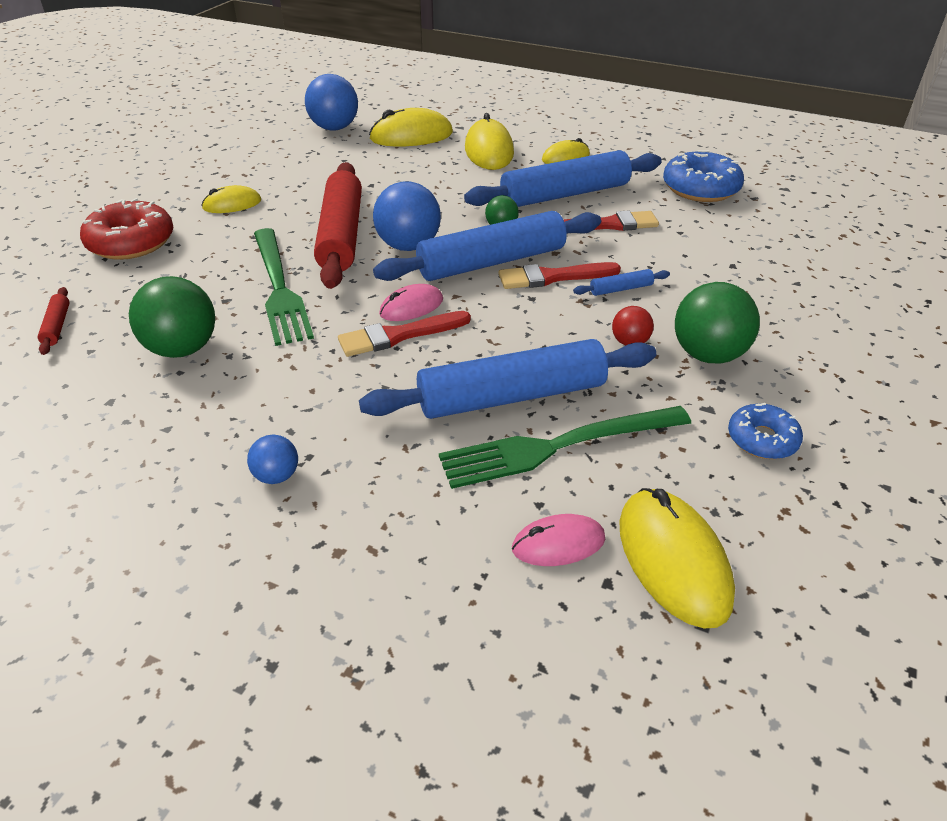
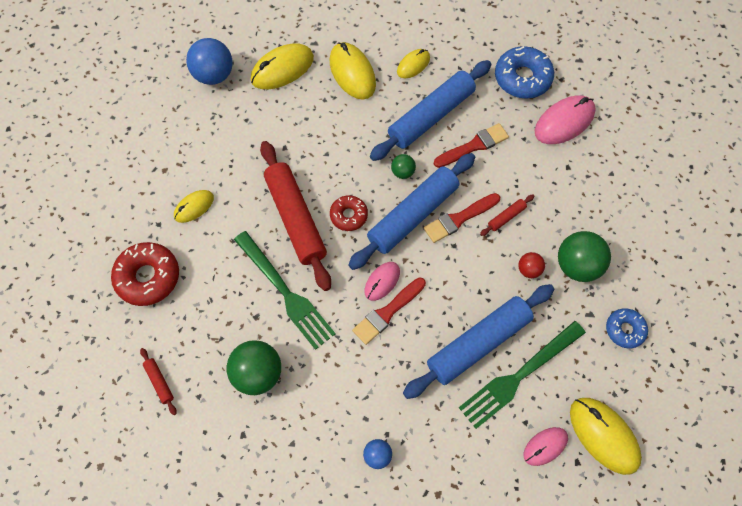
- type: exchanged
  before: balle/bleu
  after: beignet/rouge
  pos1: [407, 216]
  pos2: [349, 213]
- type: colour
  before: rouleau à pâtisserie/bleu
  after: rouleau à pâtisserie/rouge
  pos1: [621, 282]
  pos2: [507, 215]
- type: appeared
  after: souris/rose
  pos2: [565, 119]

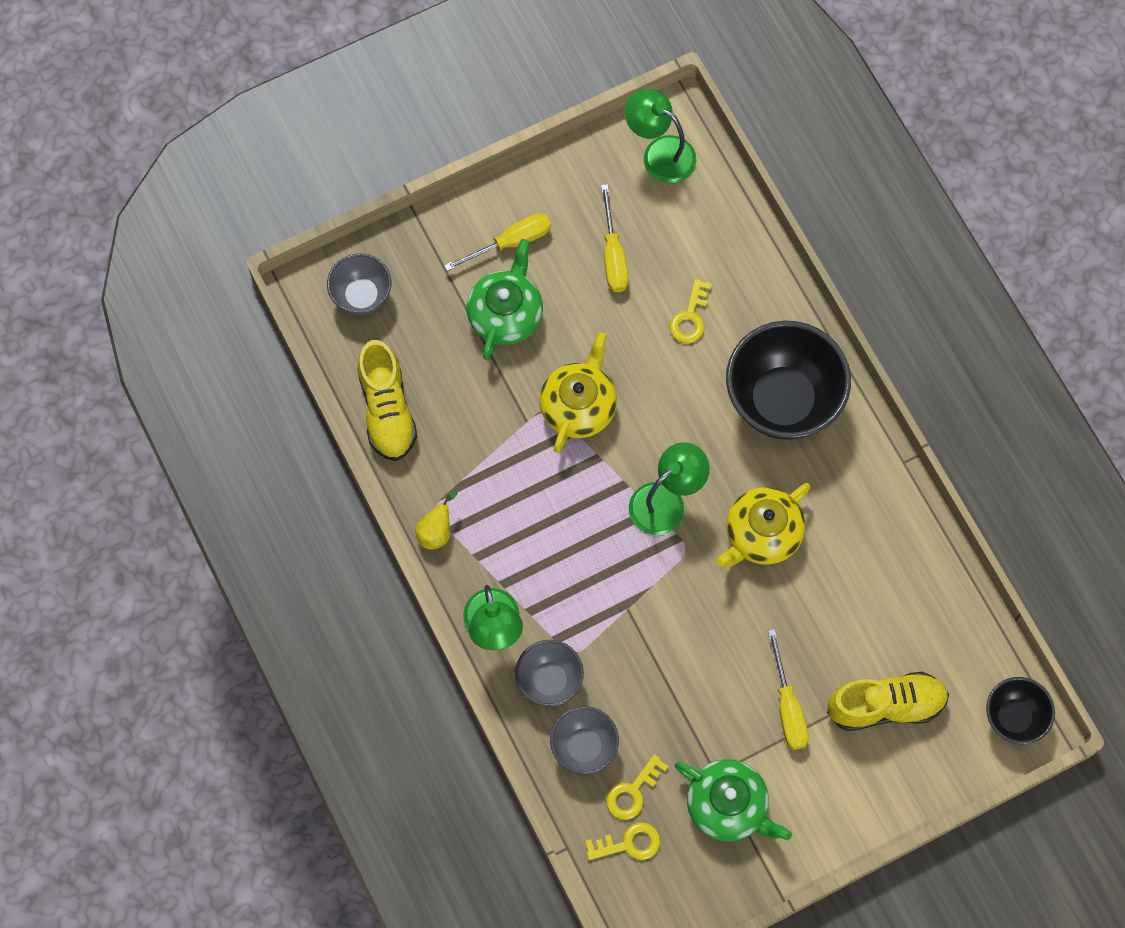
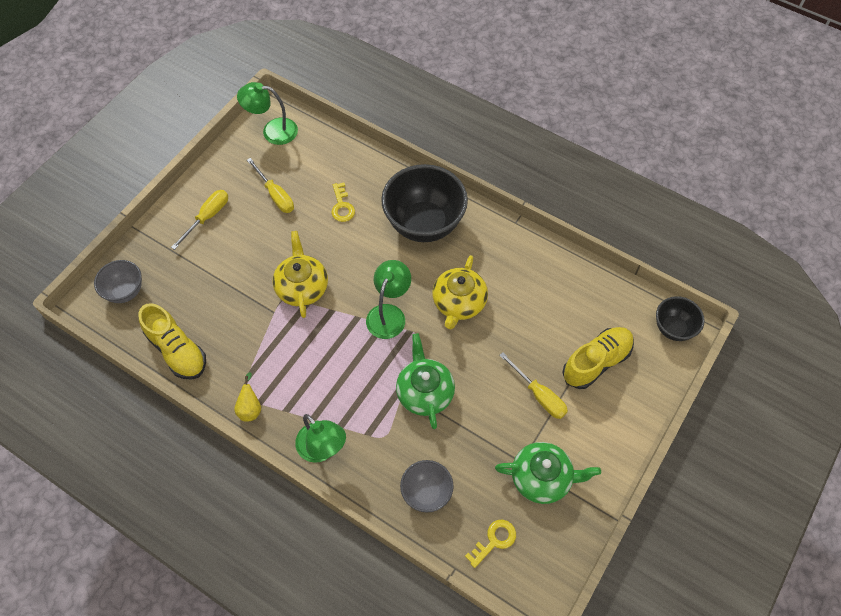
- type: relocated
  before: théière/vert
  pos1: [505, 299]
  pos2: [425, 381]
- type: missing
  before: bol/gris
  pos1: [549, 673]
- type: missing
  before: clé/jaune
  pos1: [637, 787]

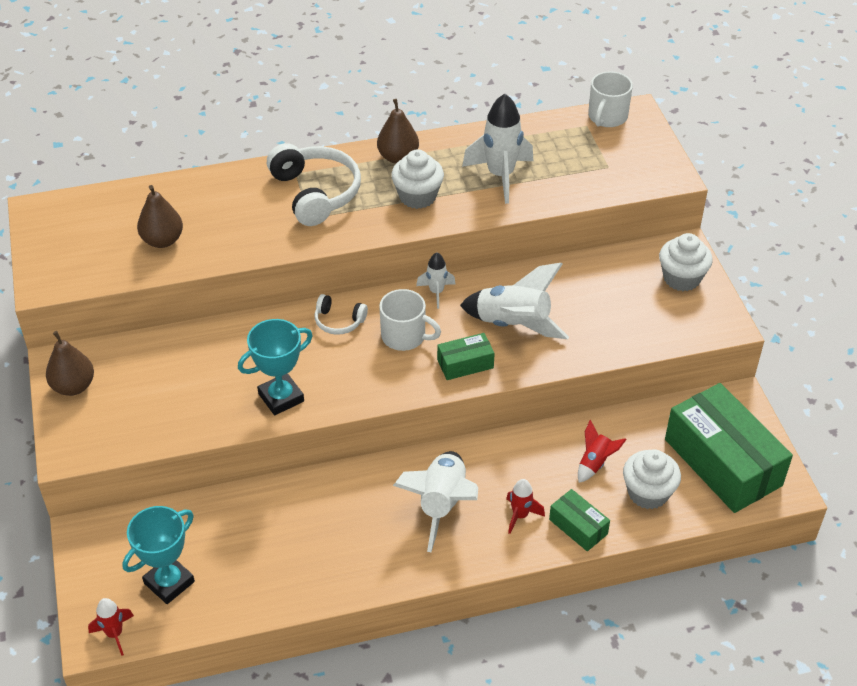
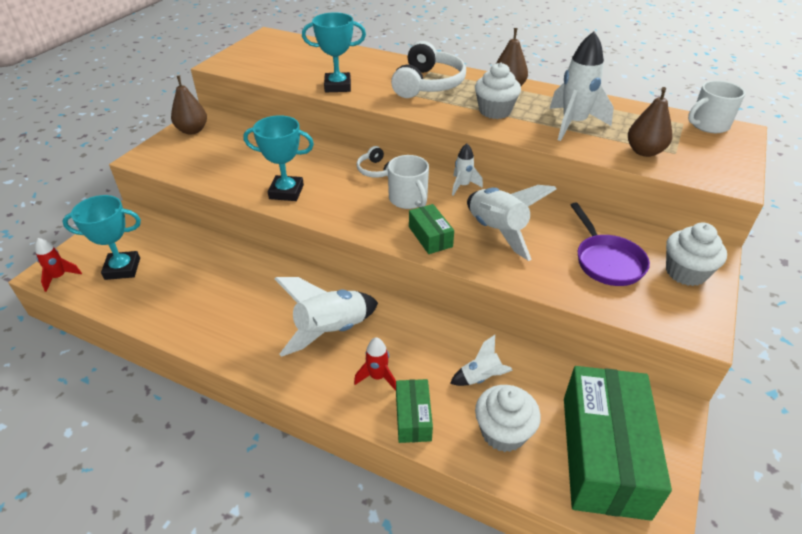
- type: appeared
  after: trophée/turquoise
  pos2: [334, 52]
- type: spun
  before: boîte/vert
  pos1: [466, 356]
  pos2: [431, 229]
  turn: 45
- type: colour
  before: fusée/rouge
  after: fusée/blanc
  pos1: [602, 451]
  pos2: [481, 360]
- type: appeared
  after: poêle/violet
  pos2: [610, 244]
- type: relocated
  before: poire/marron
  pos1: [160, 216]
  pos2: [650, 122]

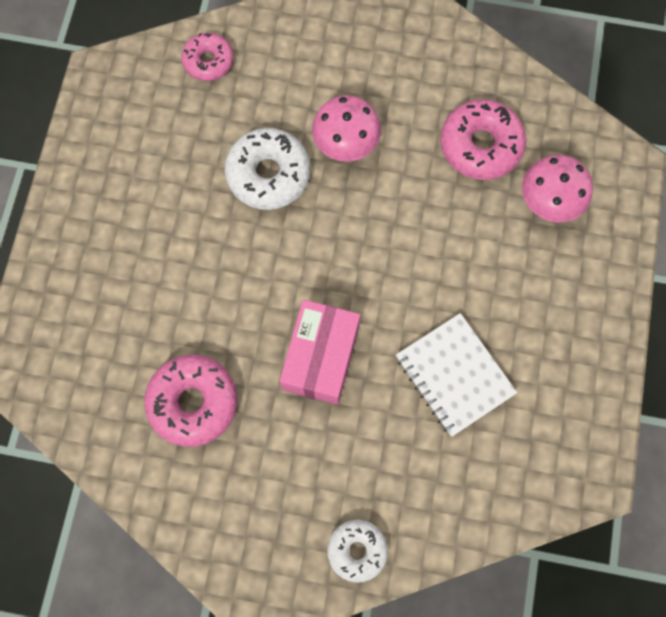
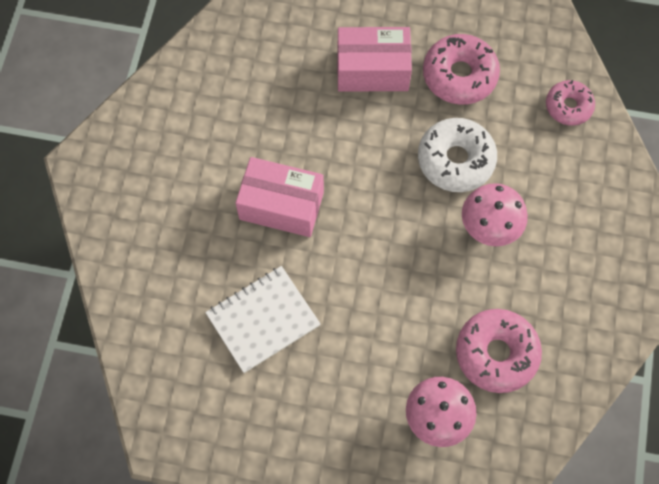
- type: appeared
  after: boîte/rose
  pos2: [374, 59]
- type: relocated
  before: beignet/rose
  pos1: [190, 401]
  pos2: [461, 69]
- type: missing
  before: beignet/blanc
  pos1: [357, 551]

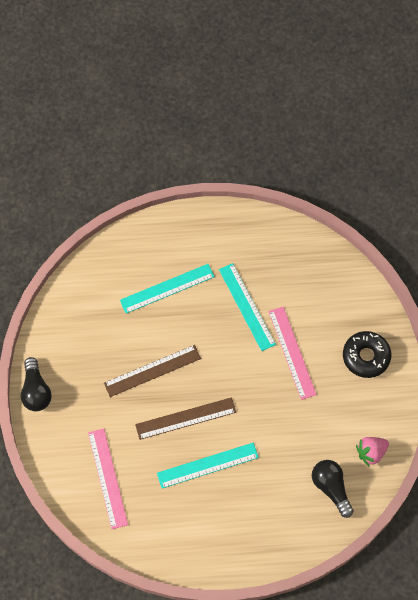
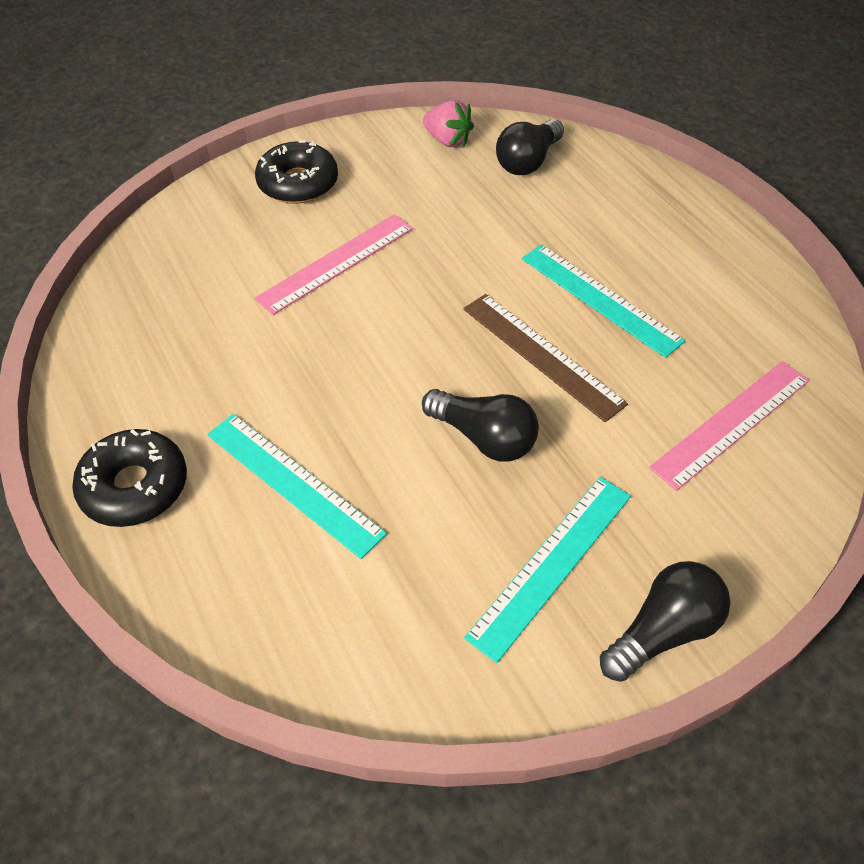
- type: appeared
  after: beignet/noir
  pos2: [129, 478]
- type: exchanged
  before: règle/marron
  after: ampoule/noir
  pos1: [152, 371]
  pos2: [480, 425]
- type: relocated
  before: règle/turquoise
  pos1: [247, 307]
  pos2: [547, 570]

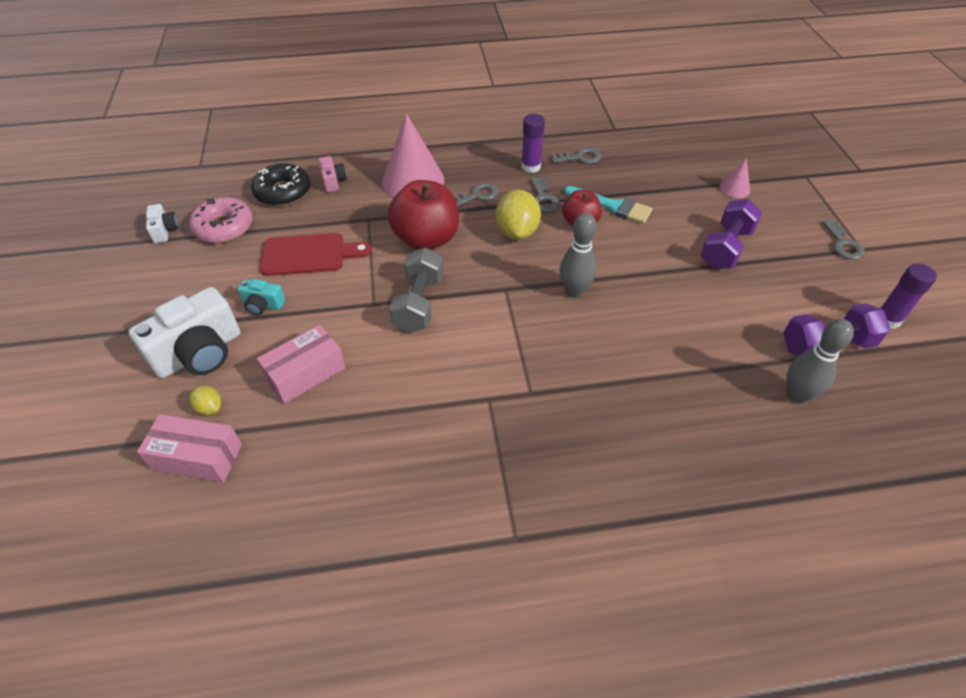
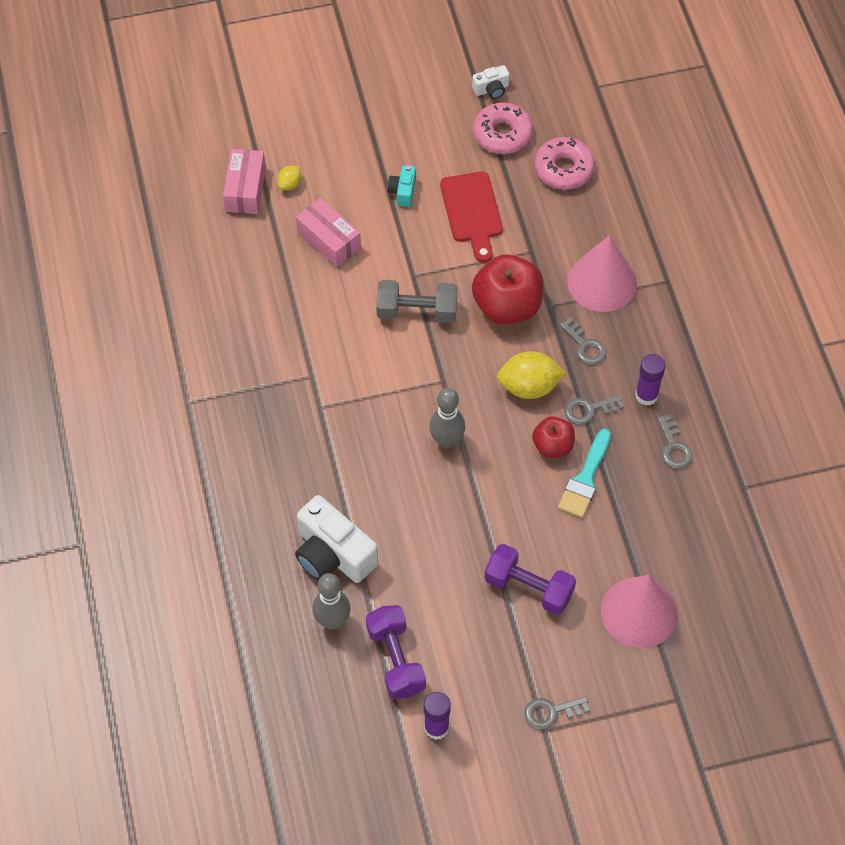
- type: relocated
  before: appareil photo/blanc
  pos1: [184, 332]
  pos2: [336, 539]
- type: colour
  before: beignet/noir
  after: beignet/rose
  pos1: [280, 184]
  pos2: [564, 163]
- type: size
  before: cône/rose
  pos1: [735, 178]
  pos2: [639, 611]
  scale: 2.1
- type: missing
  before: appareil photo/rose
  pos1: [332, 174]

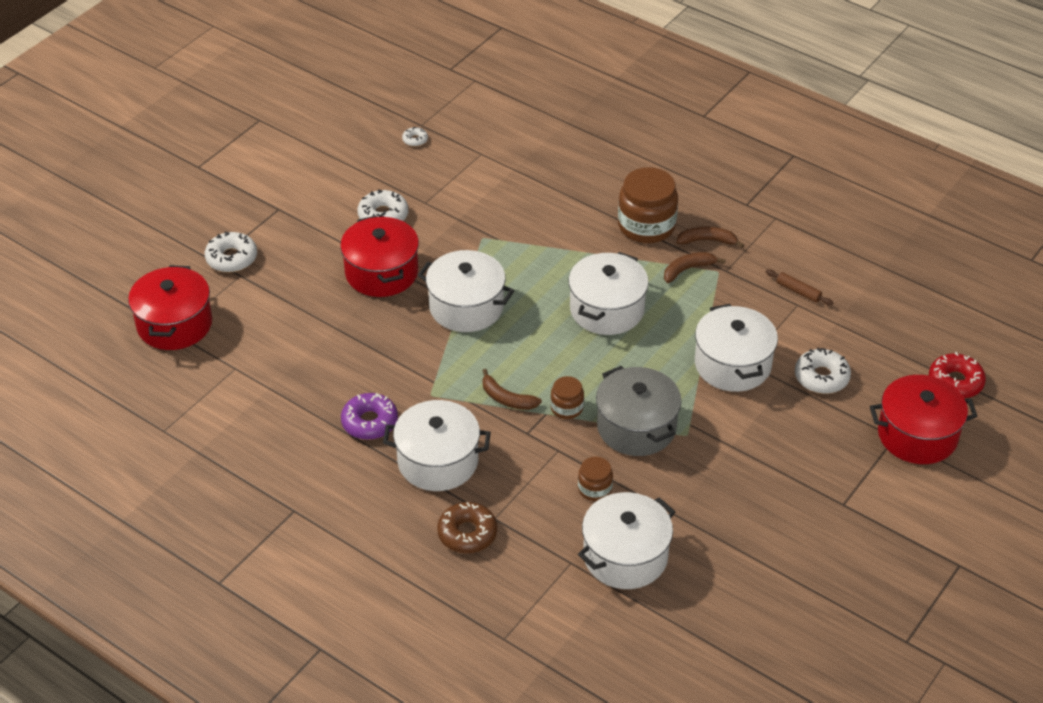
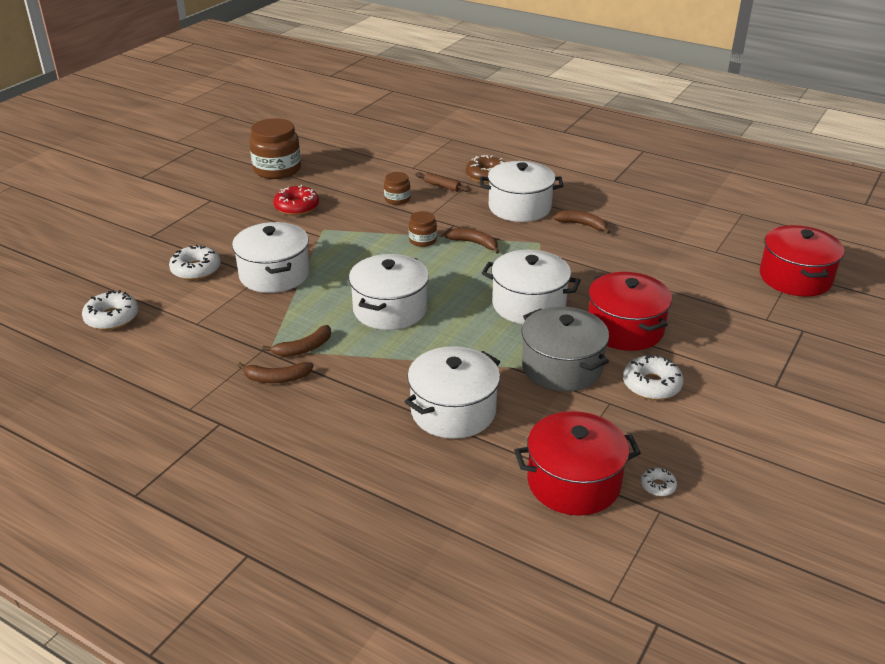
- type: relocated
  before: beignet/blanc
  pos1: [231, 252]
  pos2: [110, 310]
- type: relocated
  before: bocal/marron
  pos1: [648, 205]
  pos2: [275, 148]
- type: relocated
  before: beignet/rouge
  pos1: [957, 375]
  pos2: [296, 200]
- type: relocated
  before: marmite/blanc
  pos1: [626, 540]
  pos2: [452, 392]
- type: relocated
  before: rouleau à pâtisserie/marron
  pos1: [800, 287]
  pos2: [442, 182]
- type: relocated
  before: marmite/rouge
  pos1: [923, 419]
  pos2: [577, 463]
- type: relocated
  before: marmite/gris
  pos1: [638, 411]
  pos2: [565, 349]
- type: exchanged
  before: beignet/violet
  after: banane/marron
  pos1: [369, 416]
  pos2: [581, 222]

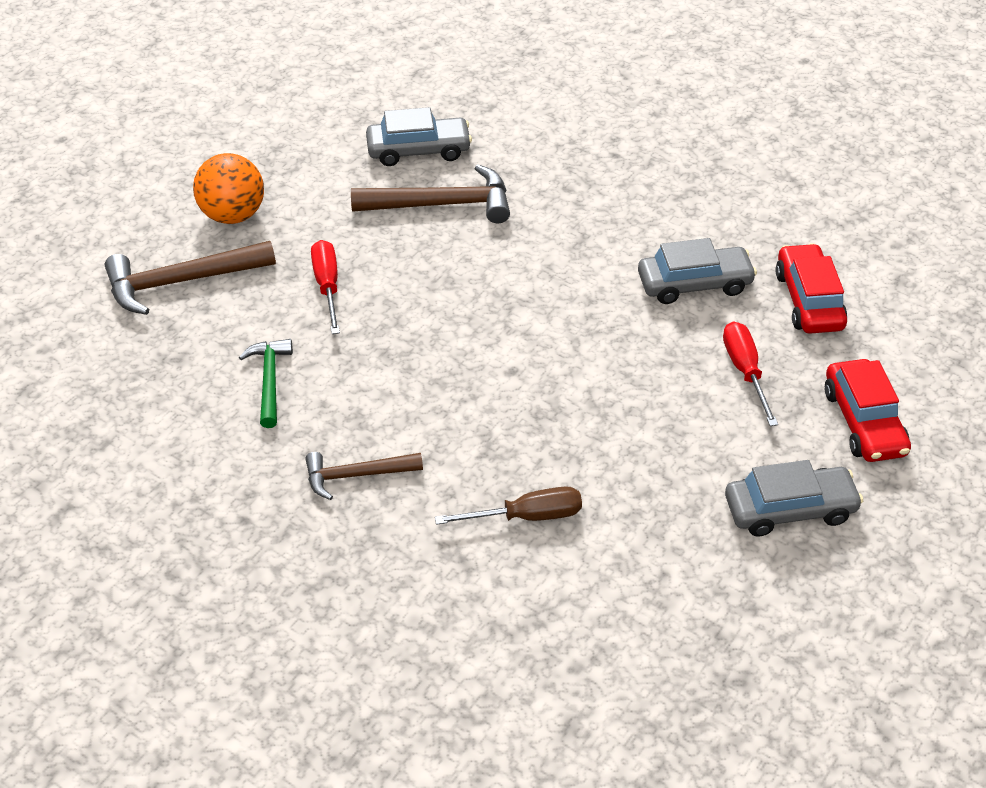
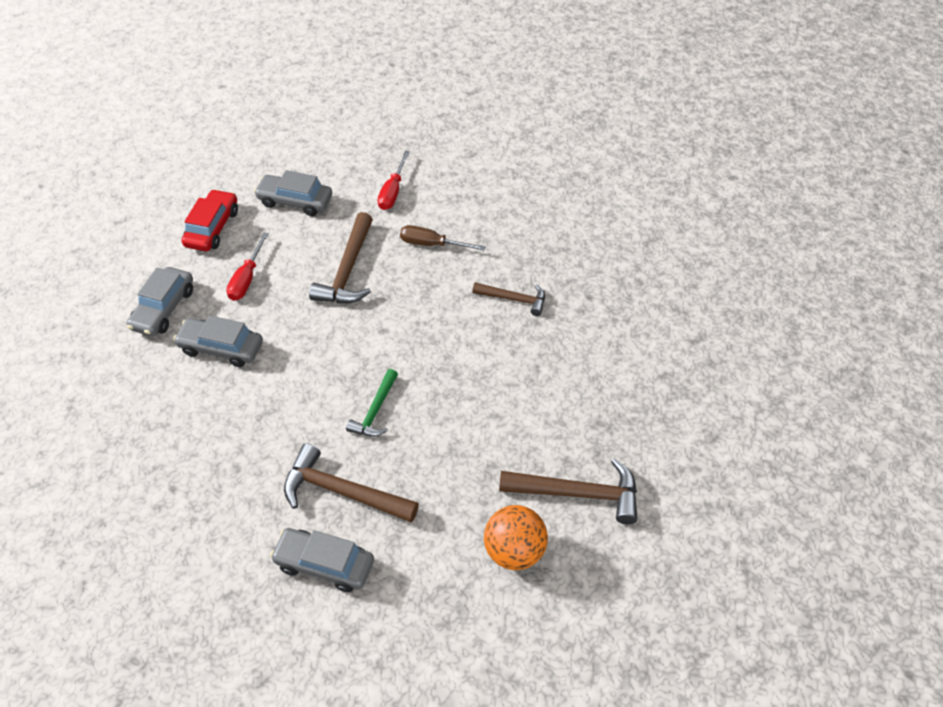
- type: colour
  before: voiture/rouge
  after: voiture/gris
  pos1: [811, 288]
  pos2: [160, 301]
- type: appeared
  after: marteau/marron
  pos2: [341, 257]
- type: relocated
  before: marteau/vert
  pos1: [266, 383]
  pos2: [372, 403]
- type: relocated
  before: tournevis/rouge
  pos1: [325, 287]
  pos2: [393, 180]

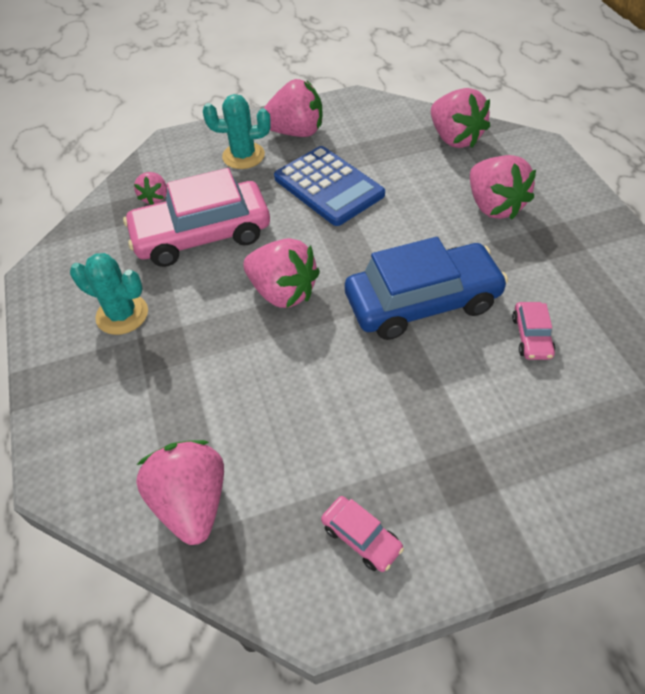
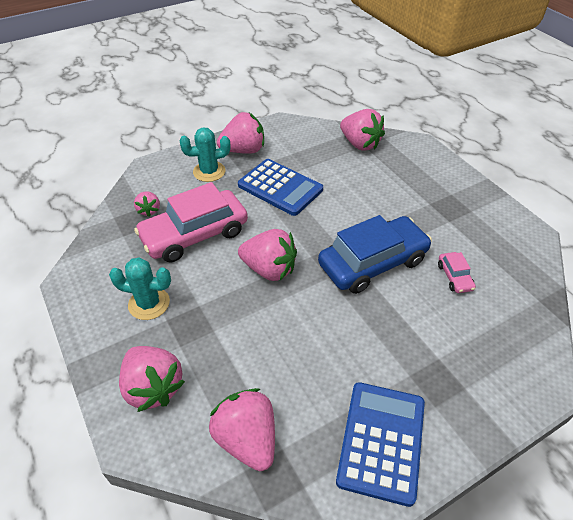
- type: relocated
  before: fraise/rose
  pos1: [503, 187]
  pos2: [152, 379]
- type: exchanged
  before: voiture/rose
  after: calculatrice/bleu
  pos1: [362, 534]
  pos2: [380, 444]

